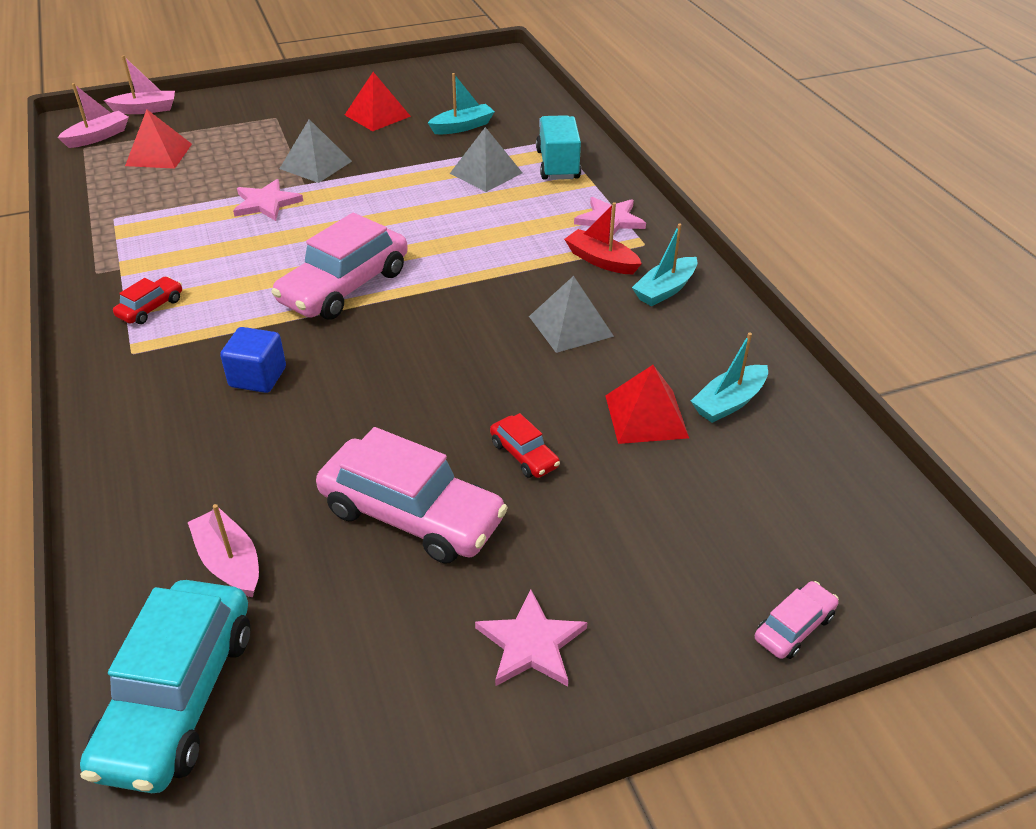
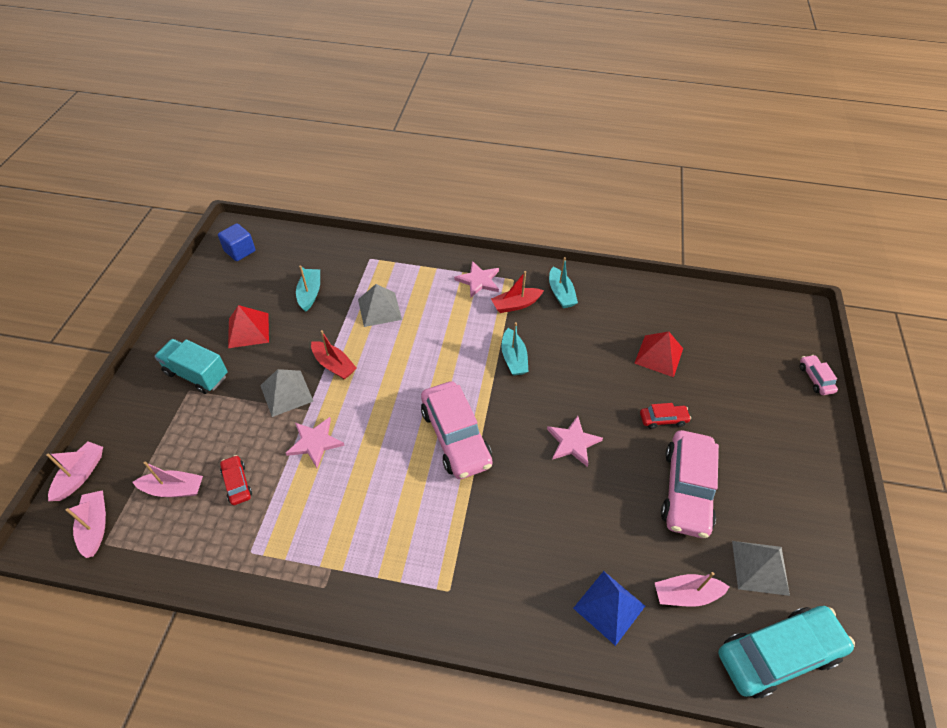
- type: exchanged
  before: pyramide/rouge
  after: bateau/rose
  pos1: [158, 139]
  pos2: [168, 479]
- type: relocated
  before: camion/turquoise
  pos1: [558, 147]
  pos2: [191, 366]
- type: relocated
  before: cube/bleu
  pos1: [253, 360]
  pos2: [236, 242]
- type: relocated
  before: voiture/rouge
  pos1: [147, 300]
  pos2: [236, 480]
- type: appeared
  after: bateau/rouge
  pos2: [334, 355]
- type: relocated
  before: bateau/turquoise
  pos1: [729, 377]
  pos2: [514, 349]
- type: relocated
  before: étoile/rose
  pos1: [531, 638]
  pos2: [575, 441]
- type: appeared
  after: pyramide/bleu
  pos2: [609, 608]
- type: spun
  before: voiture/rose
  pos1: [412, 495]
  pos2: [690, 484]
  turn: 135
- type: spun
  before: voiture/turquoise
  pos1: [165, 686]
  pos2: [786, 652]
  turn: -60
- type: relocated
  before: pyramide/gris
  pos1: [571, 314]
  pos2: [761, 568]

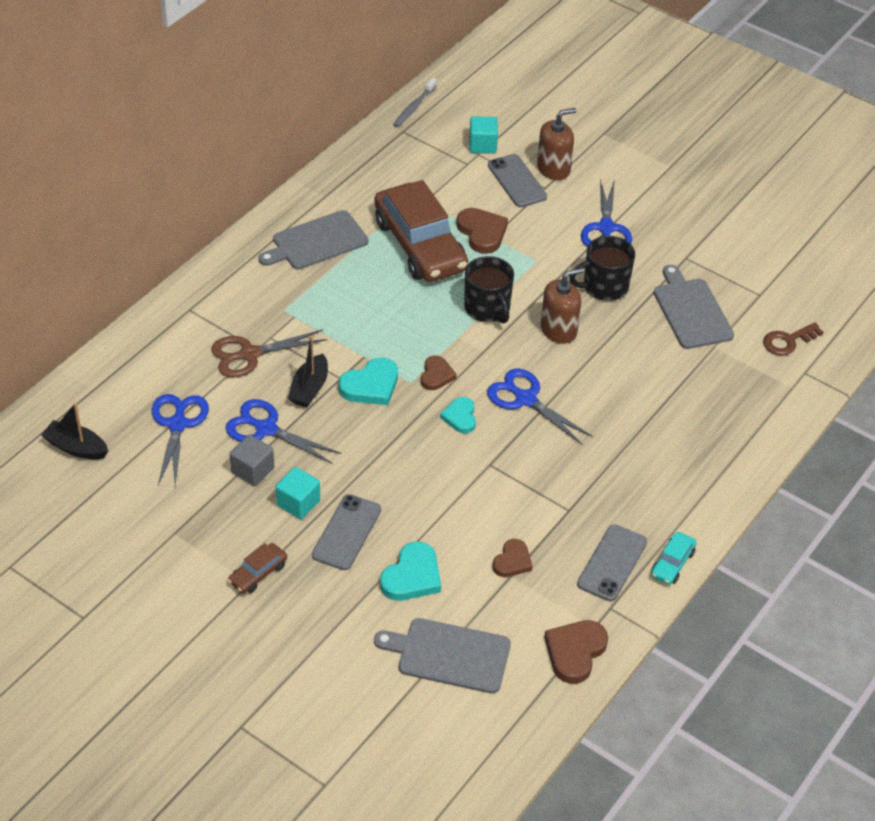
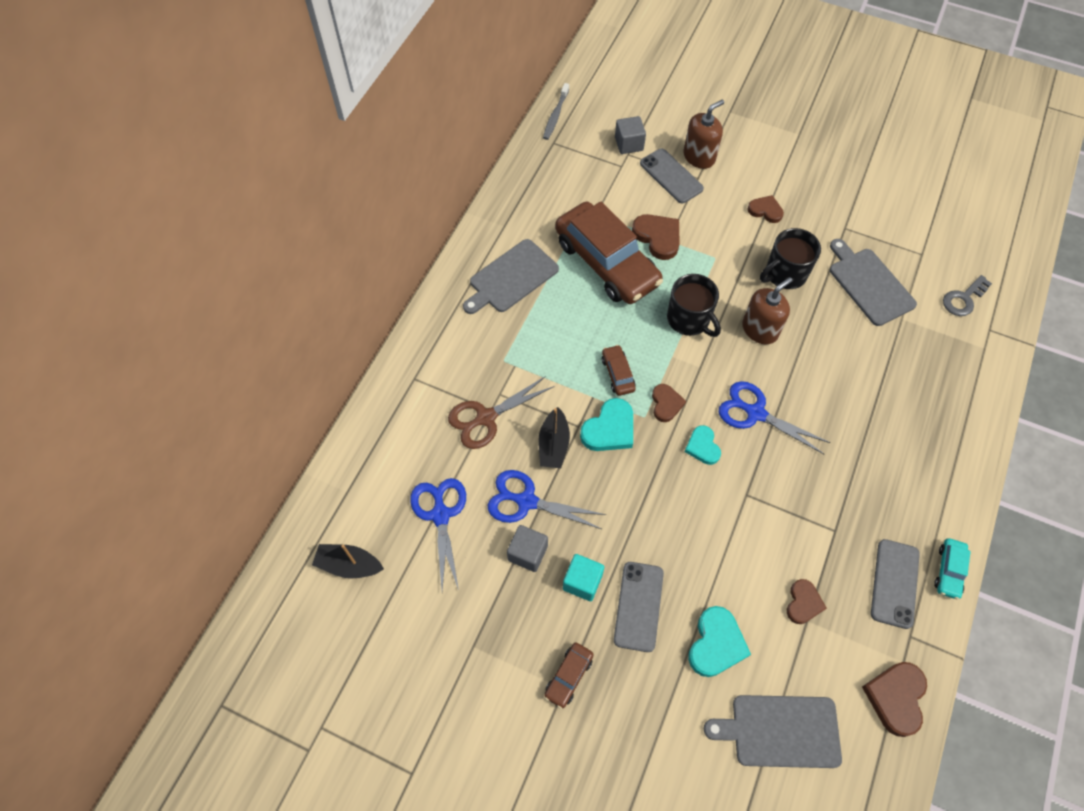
- type: appeared
  after: voiture/marron
  pos2: [619, 370]
- type: colour
  before: cube/turquoise
  after: cube/gris
  pos1: [483, 135]
  pos2: [630, 135]
- type: exchanged
  before: ciseaux/bleu
  after: cœur/marron
  pos1: [606, 213]
  pos2: [765, 209]
- type: colour
  before: clé/marron
  after: clé/gris
  pos1: [793, 339]
  pos2: [967, 295]

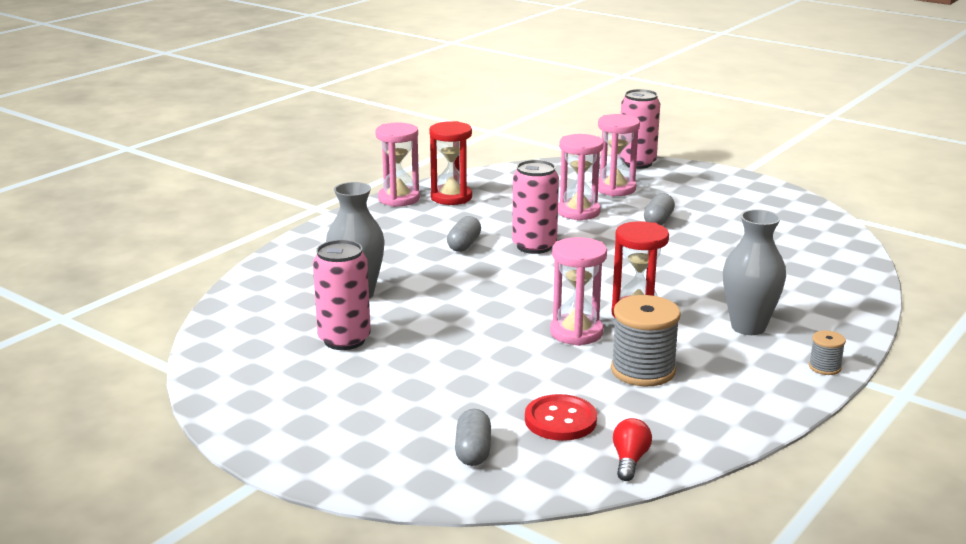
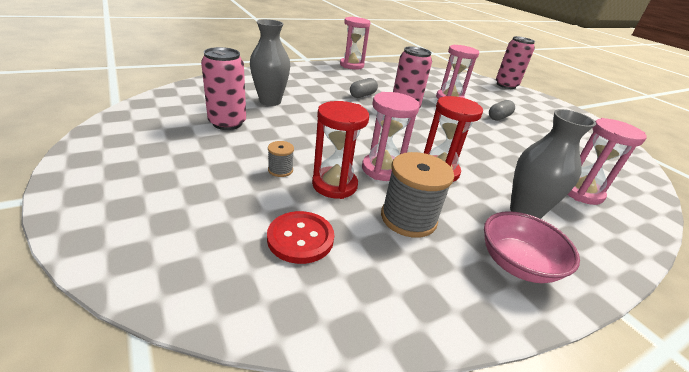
- type: relocated
  before: bobine/gris
  pos1: [827, 352]
  pos2: [281, 159]
- type: relocated
  before: sablier/rouge
  pos1: [450, 163]
  pos2: [340, 150]
- type: appeared
  after: bol/rose
  pos2: [532, 247]
- type: relocated
  before: sablier/rose
  pos1: [619, 155]
  pos2: [607, 161]
- type: missing
  before: gélule/gris
  pos1: [473, 437]
- type: missing
  before: ampoule/rouge
  pos1: [632, 449]

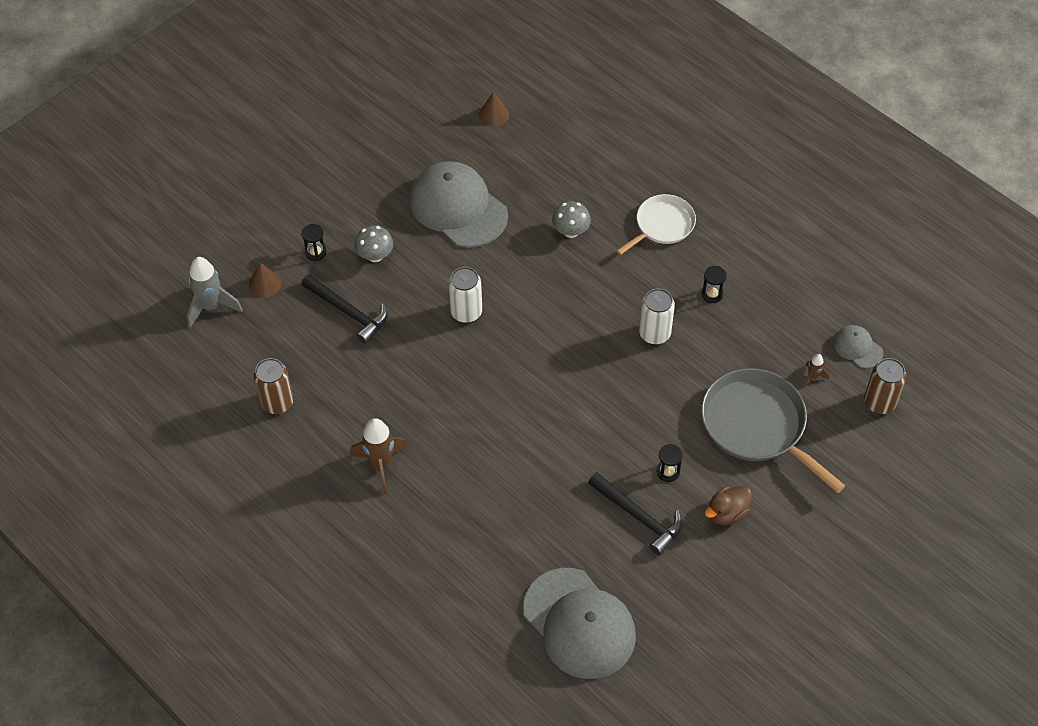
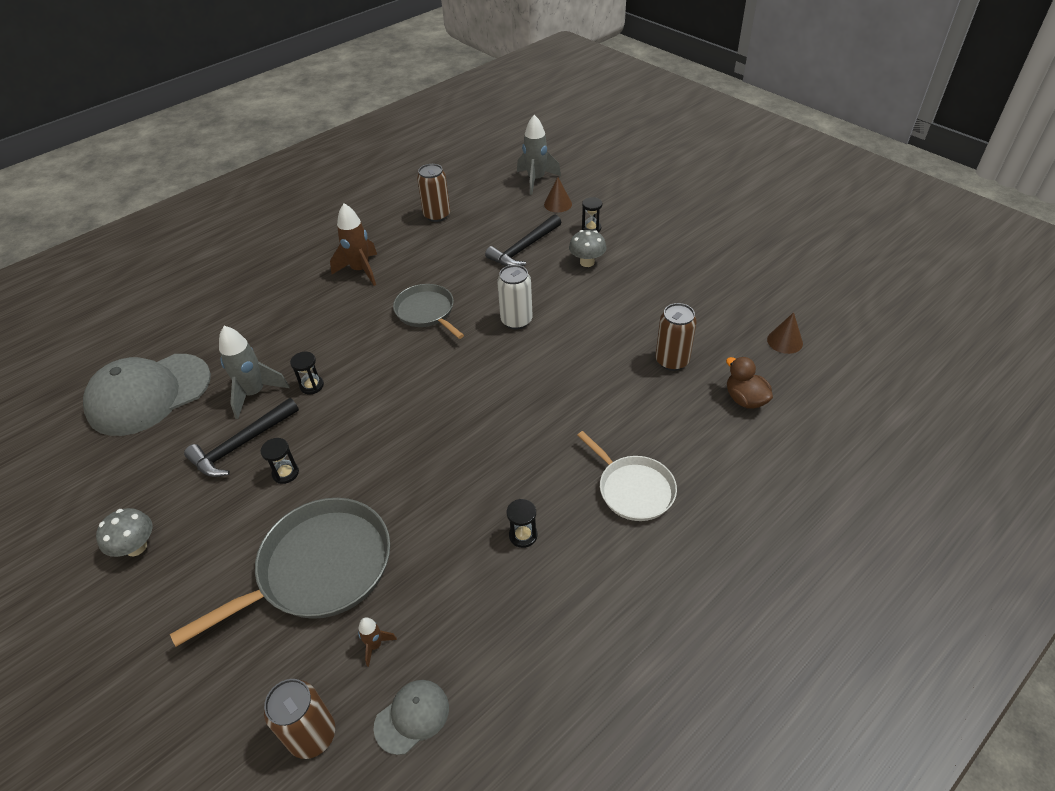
- type: relocated
  before: champignon/gris
  pos1: [571, 219]
  pos2: [124, 532]
- type: appeared
  after: fusée/gris
  pos2: [254, 372]
- type: appeared
  after: sablier/noir
  pos2: [307, 373]
- type: appeared
  after: poêle/gris
  pos2: [428, 311]
- type: appeared
  after: canette/marron
  pos2: [676, 337]
- type: relocated
  before: canard/marron
  pos1: [728, 505]
  pos2: [749, 383]
- type: missing
  before: casquette/gris
  pos1: [459, 204]
- type: missing
  before: canette/blanc
  pos1: [657, 316]

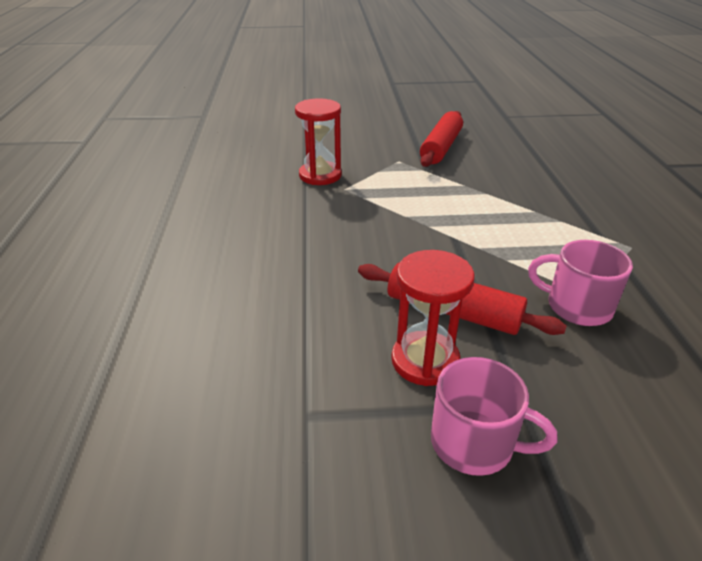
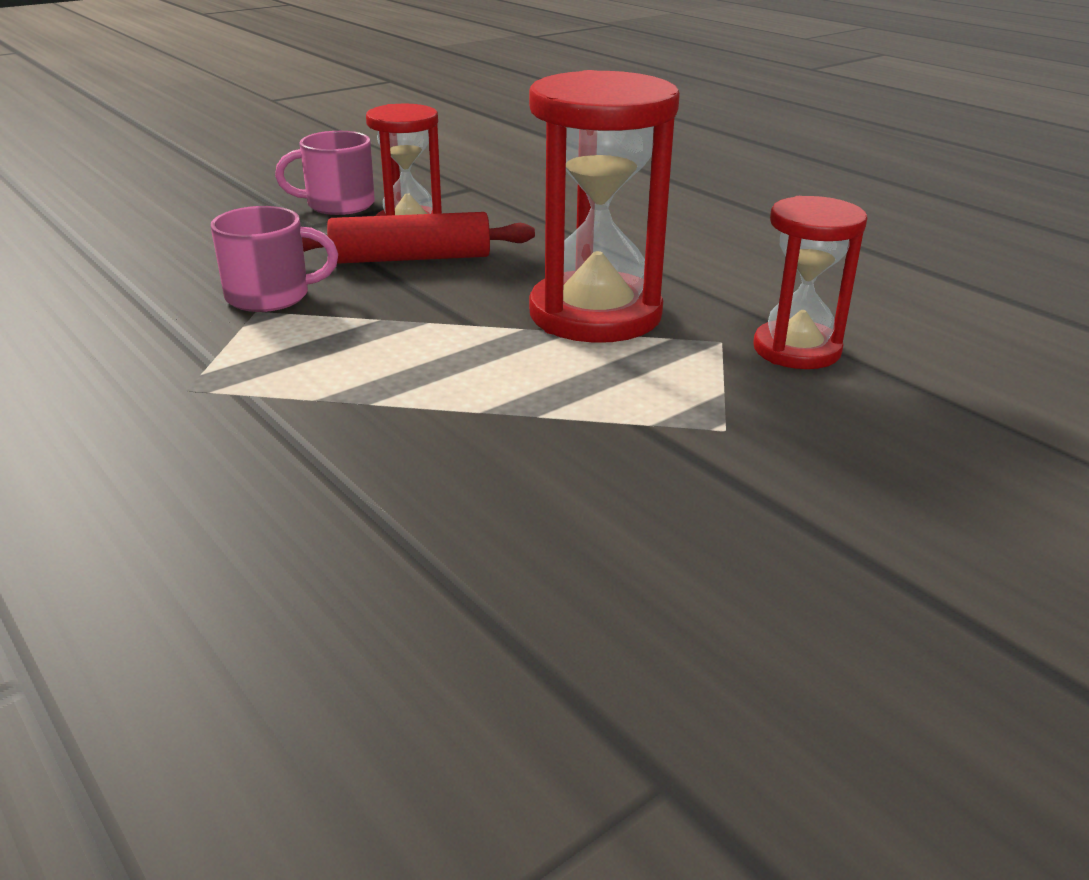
- type: appeared
  after: sablier/rouge
  pos2: [604, 206]
- type: missing
  before: rouleau à pâtisserie/rouge
  pos1: [441, 139]

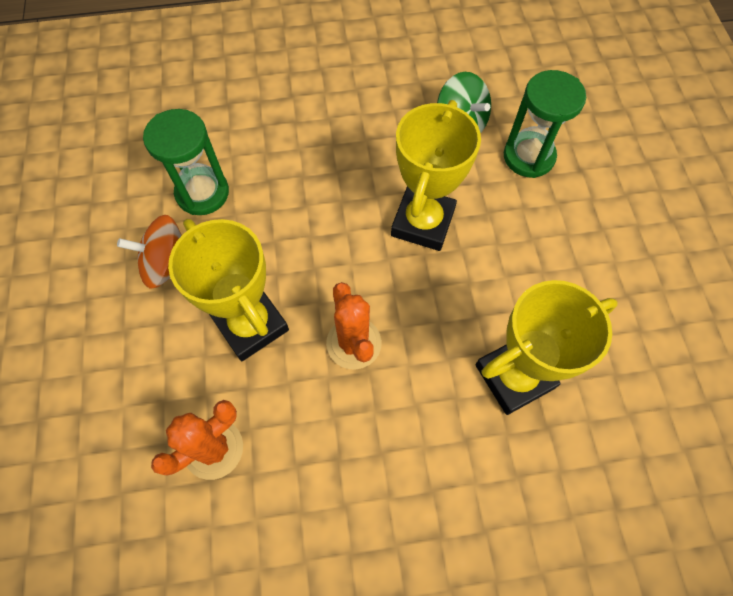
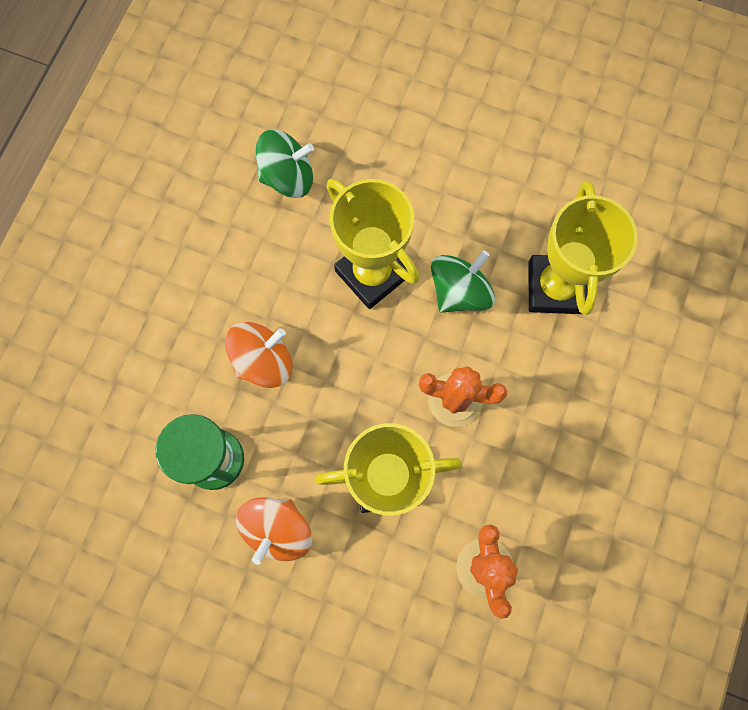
- type: appeared
  after: toupie/orange
  pos2: [259, 355]
- type: appeared
  after: toupie/vert
  pos2: [463, 281]
- type: missing
  before: sablier/vert
  pos1: [545, 124]

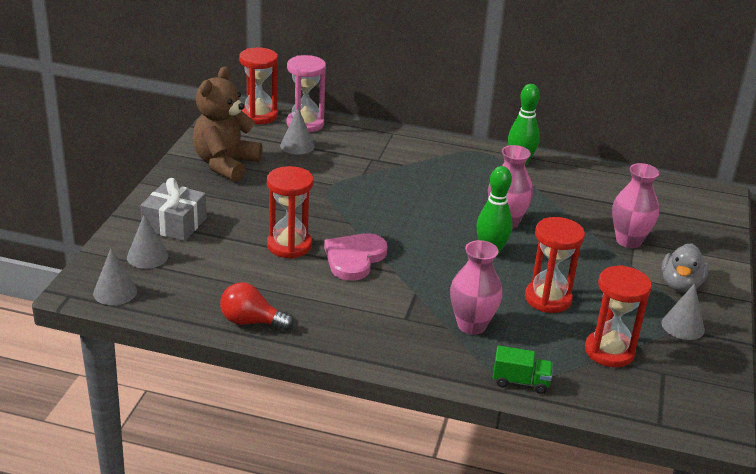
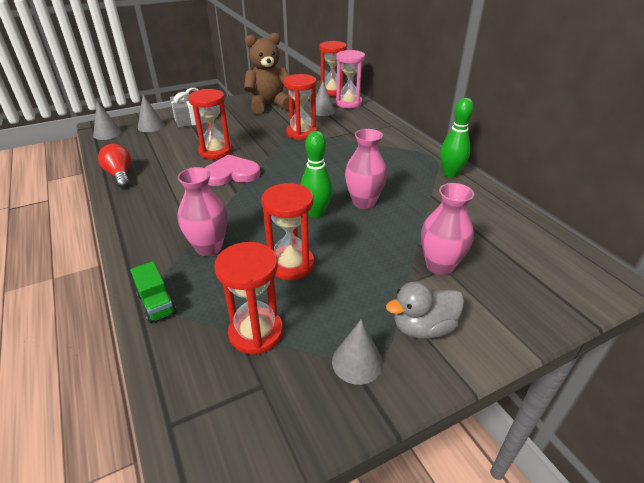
- type: appeared
  after: sablier/rouge
  pos2: [300, 107]

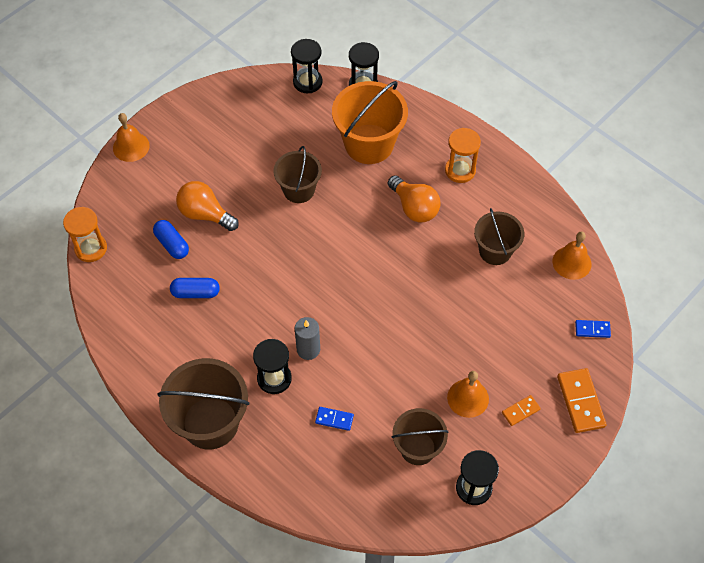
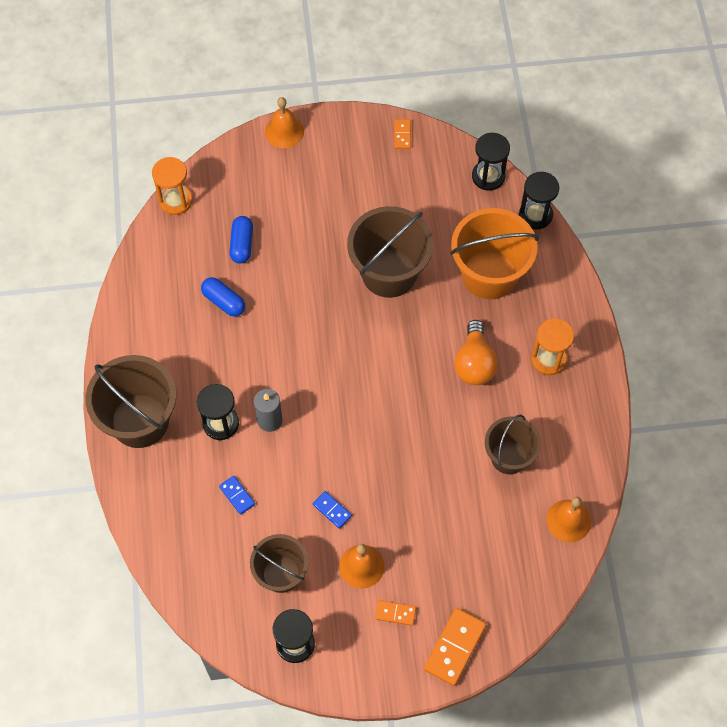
- type: relocated
  before: domino/bleu
  pos1: [593, 329]
  pos2: [332, 510]
- type: size
  before: seau/marron
  pos1: [298, 174]
  pos2: [390, 252]
  scale: 1.6
- type: appeared
  after: domino/orange
  pos2: [402, 134]
- type: missing
  before: ampoule/orange
  pos1: [207, 206]

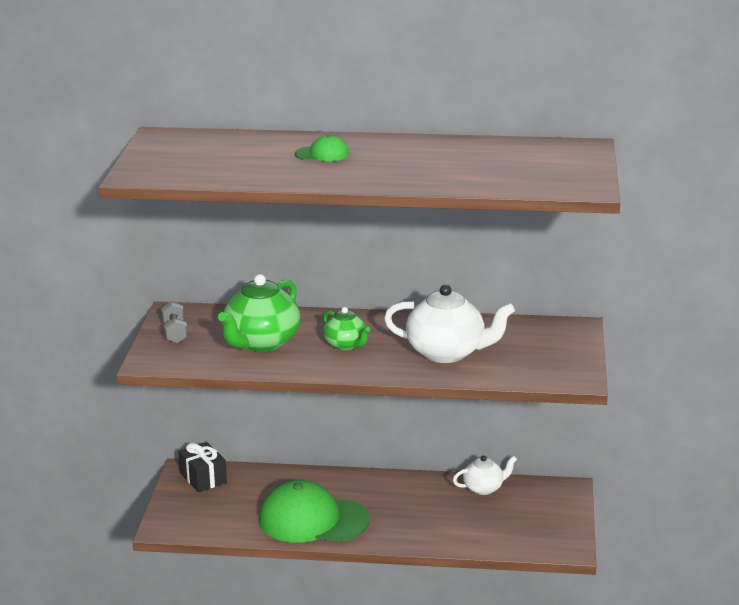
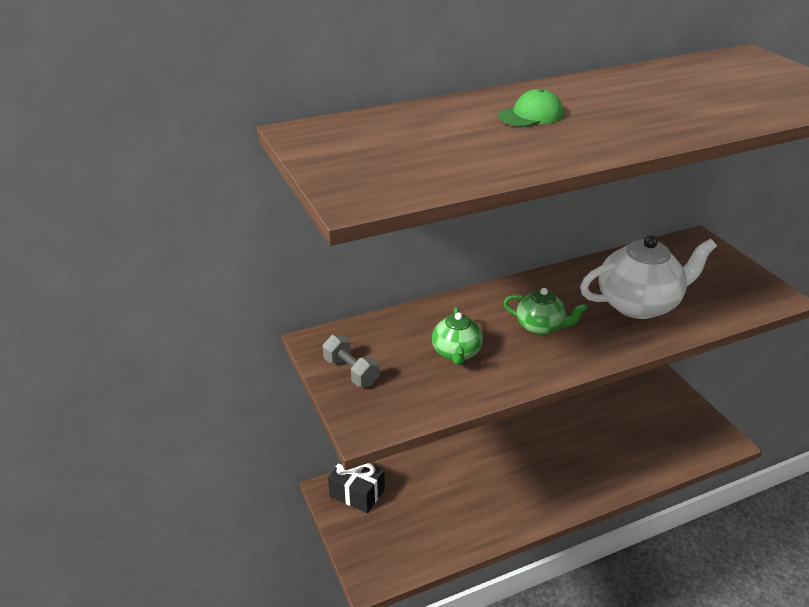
- type: size
  before: théière/vert
  pos1: [259, 313]
  pos2: [457, 336]
  scale: 0.56
- type: missing
  before: casquette/vert
  pos1: [314, 511]
- type: missing
  before: théière/blanc
  pos1: [485, 475]

